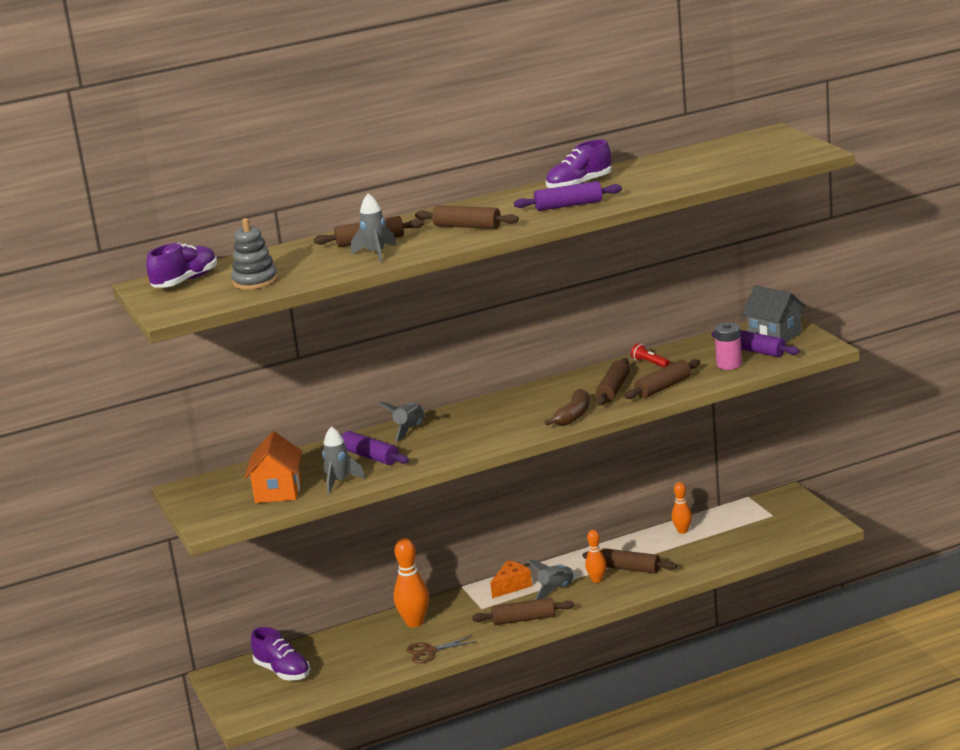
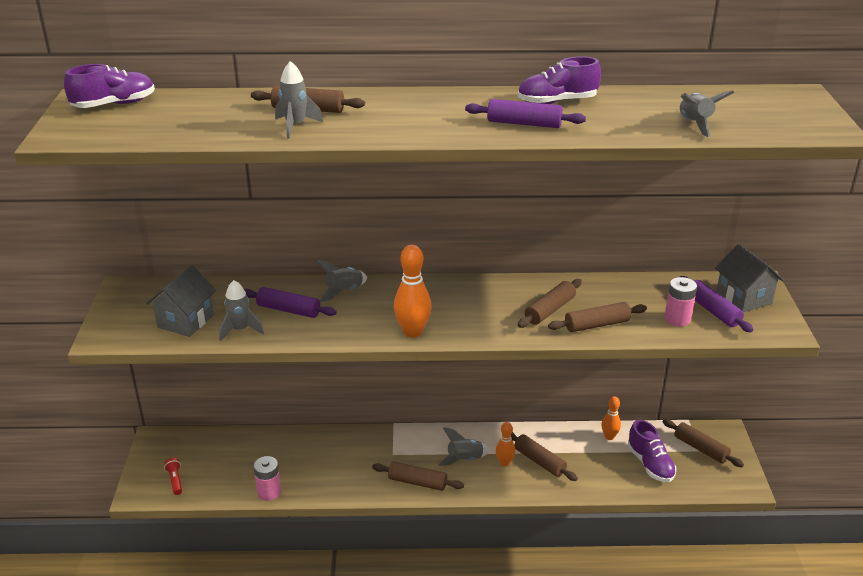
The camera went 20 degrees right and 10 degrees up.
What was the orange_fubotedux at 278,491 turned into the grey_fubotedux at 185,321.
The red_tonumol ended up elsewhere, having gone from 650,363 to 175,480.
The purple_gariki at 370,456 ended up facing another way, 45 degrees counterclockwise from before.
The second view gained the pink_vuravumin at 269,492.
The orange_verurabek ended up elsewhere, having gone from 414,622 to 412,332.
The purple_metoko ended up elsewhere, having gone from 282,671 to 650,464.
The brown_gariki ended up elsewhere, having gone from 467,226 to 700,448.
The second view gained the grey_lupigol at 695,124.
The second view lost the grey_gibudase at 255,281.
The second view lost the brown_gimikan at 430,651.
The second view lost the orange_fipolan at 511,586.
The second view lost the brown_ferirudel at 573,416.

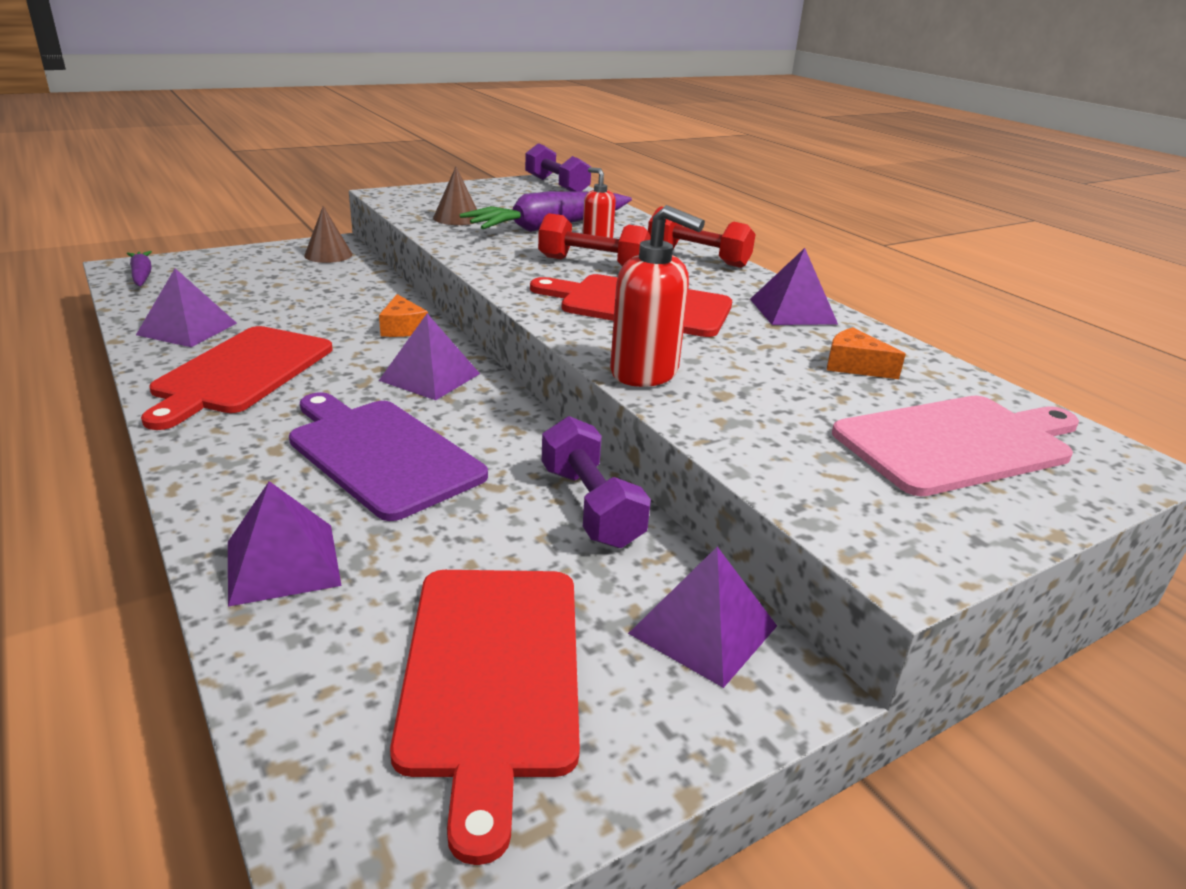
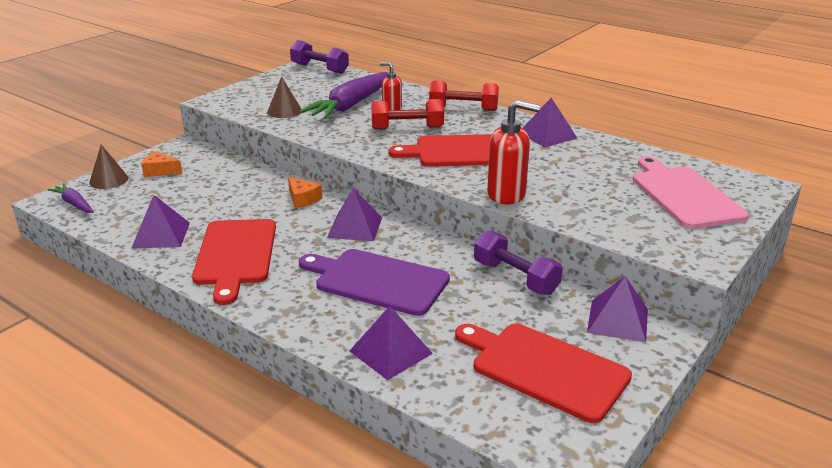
The camera went 20 degrees left and 0 degrees up.
The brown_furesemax ended up elsewhere, having gone from 328,255 to 109,180.
The orange_fipolan ended up elsewhere, having gone from 854,366 to 160,171.
The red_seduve at 492,675 ended up facing another way, 150 degrees clockwise from before.
The pink_seduve at 957,443 ended up facing another way, 60 degrees counterclockwise from before.

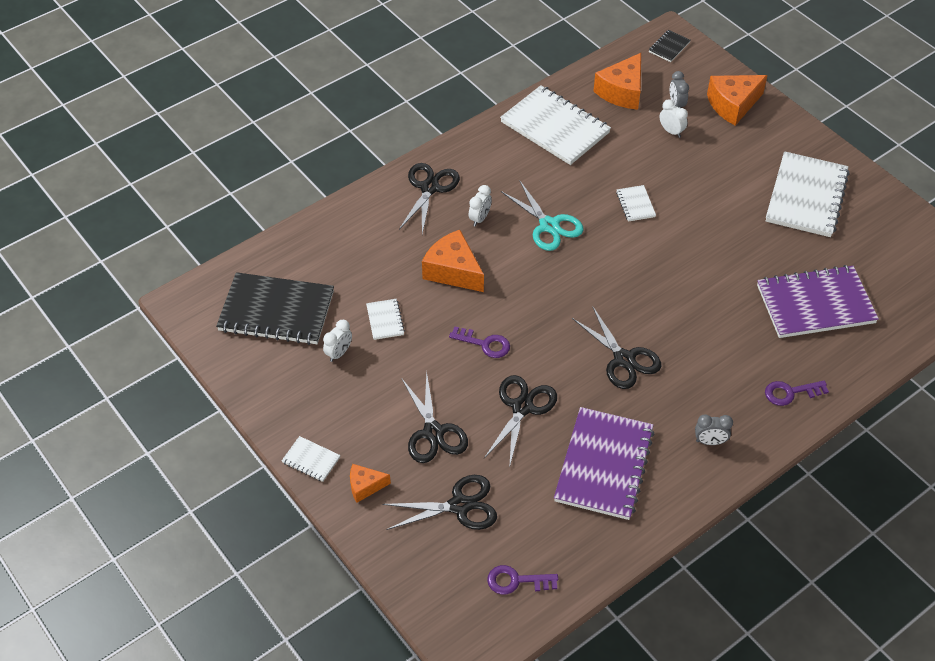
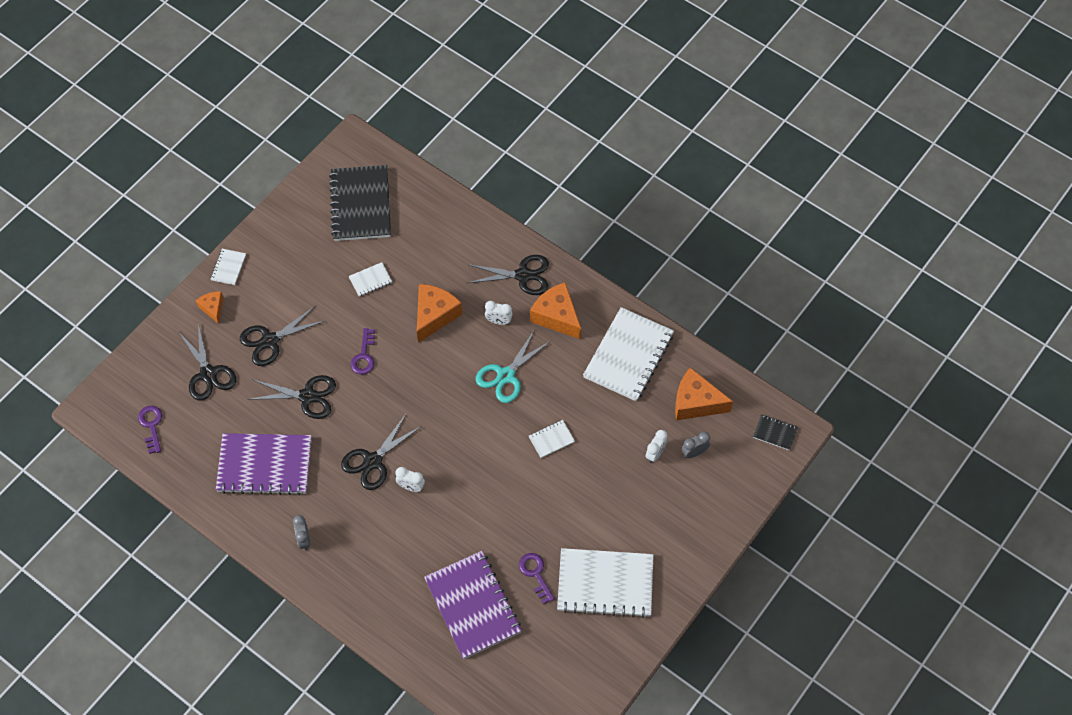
The camera went 75 degrees right and 10 degrees up.
The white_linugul ended up elsewhere, having gone from 339,353 to 411,487.
The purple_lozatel ended up elsewhere, having gone from 790,393 to 535,574.
The orange_fipolan ended up elsewhere, having gone from 732,105 to 556,316.

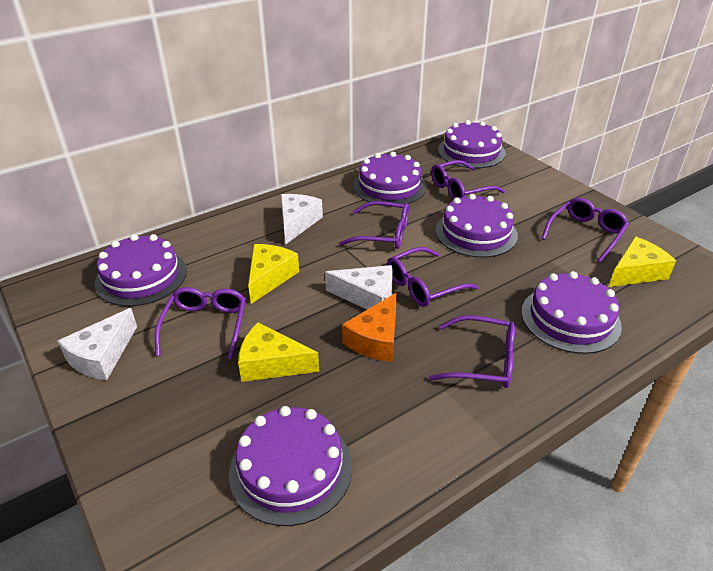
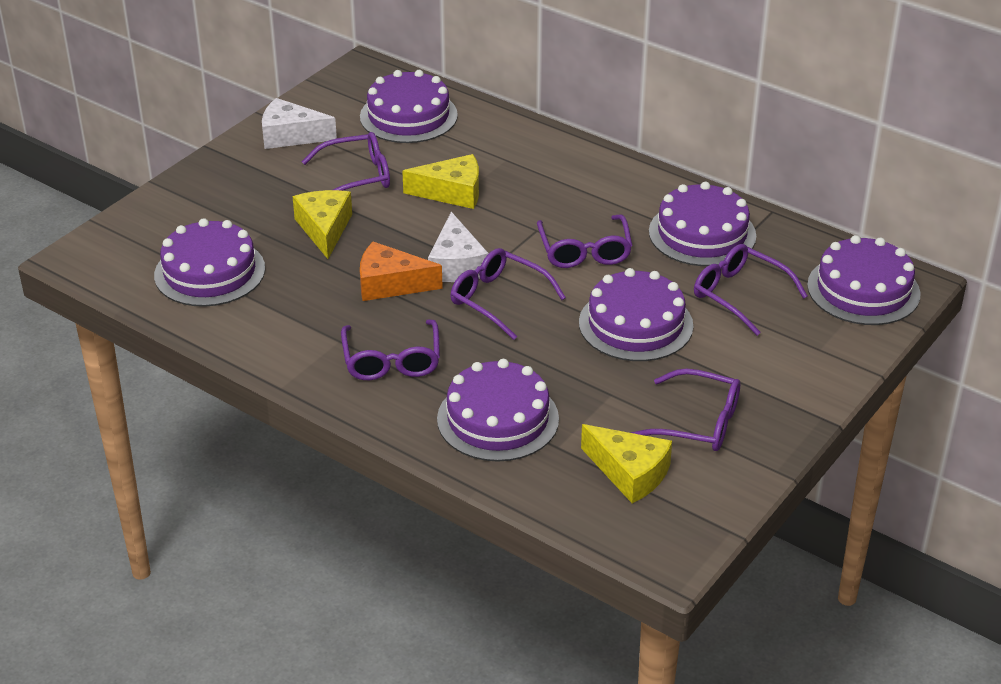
The camera went 70 degrees right and 0 degrees up.
The second view lost the white_fipolan at 297,223.

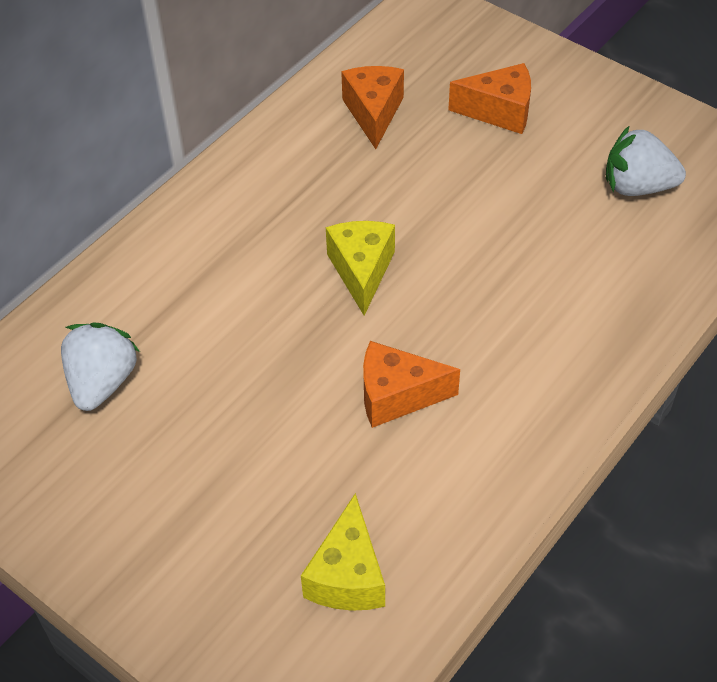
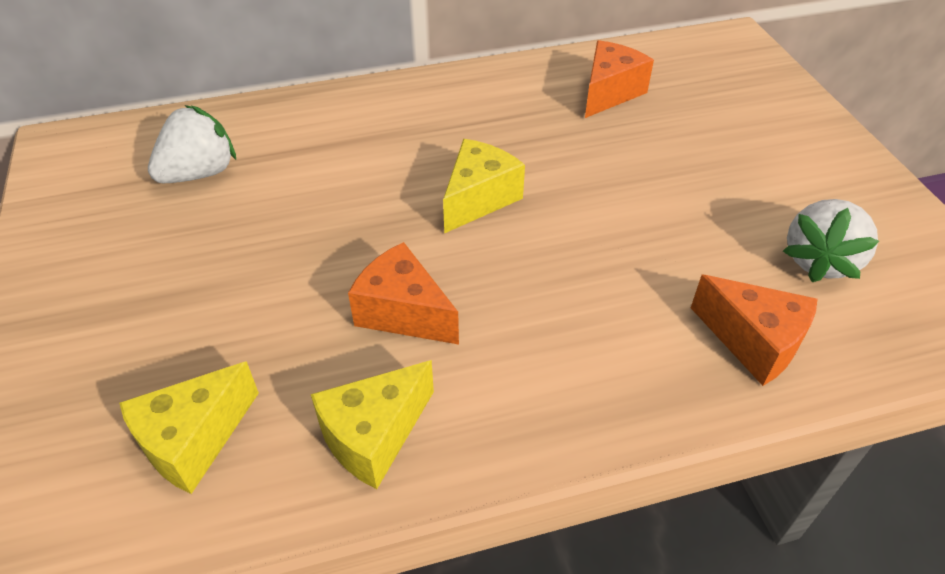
The camera went 35 degrees right and 5 degrees down.
The second view gained the yellow_fipolan at 374,436.
The orange_fipolan ended up elsewhere, having gone from 499,111 to 753,342.
The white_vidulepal at 637,186 ended up facing another way, 105 degrees counterclockwise from before.

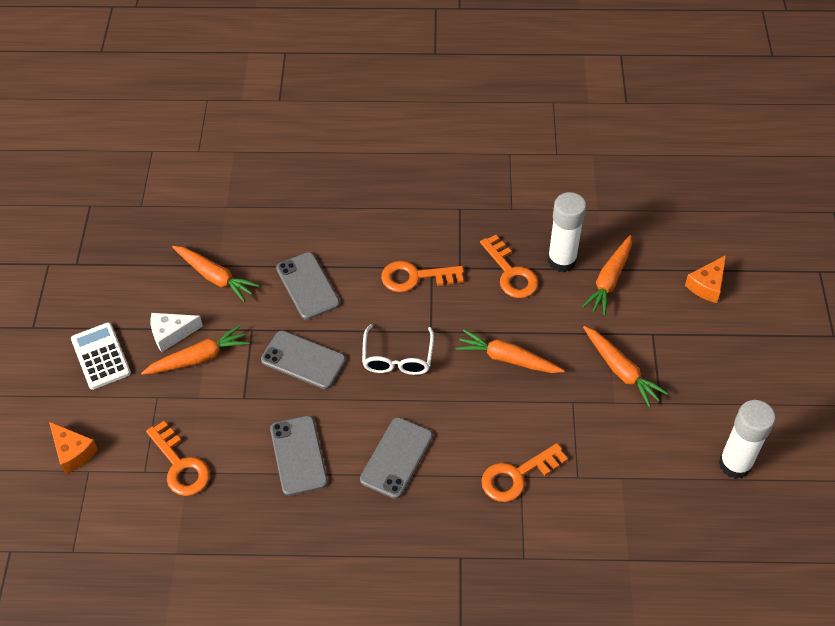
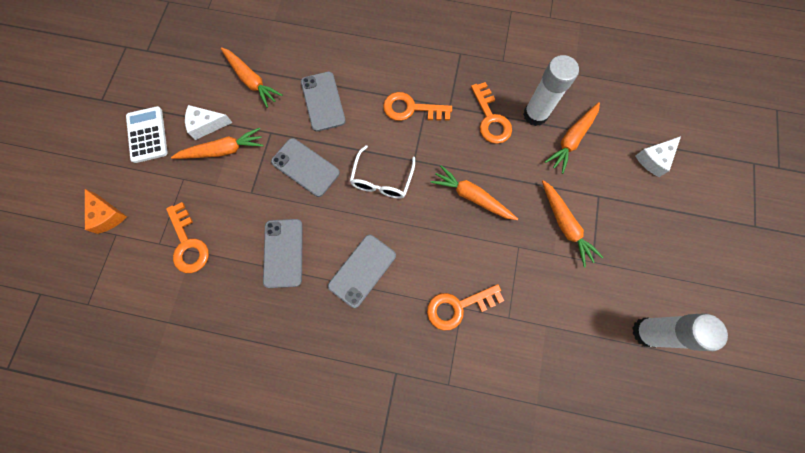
The camera went 10 degrees right and 20 degrees up.
What was the orange_fipolan at 707,285 turned into the white_fipolan at 654,159.

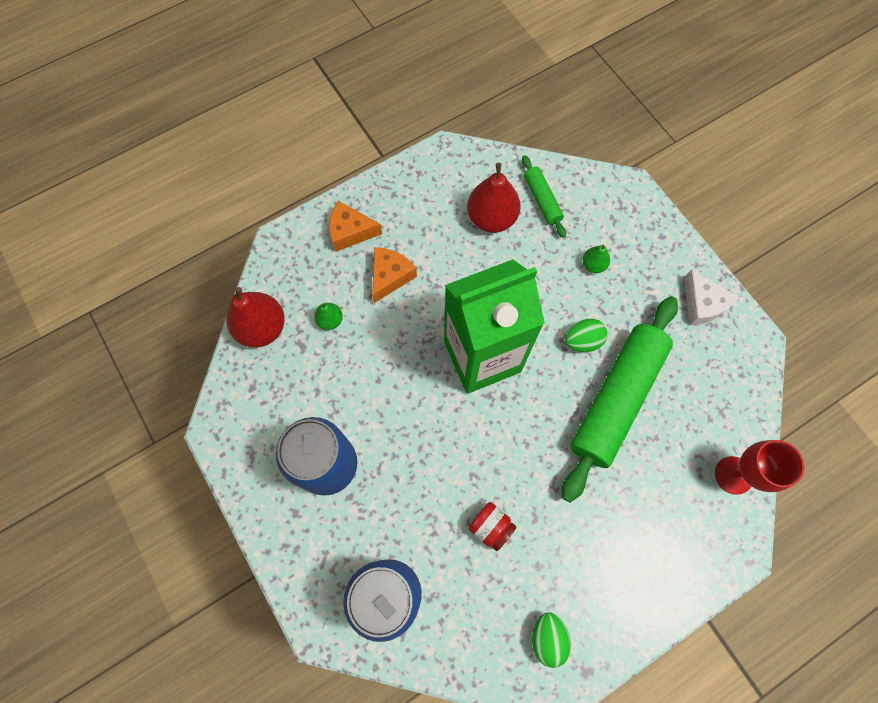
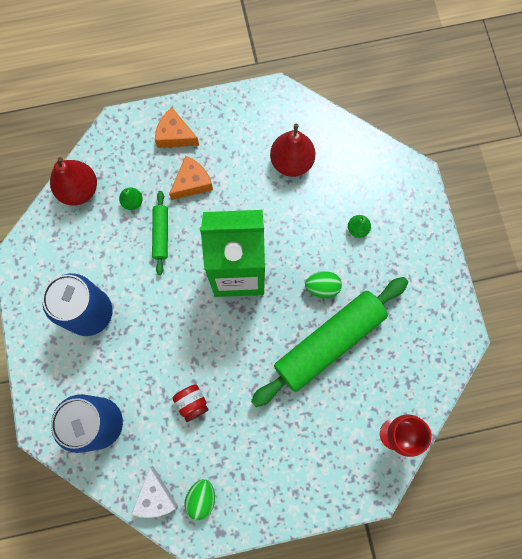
The camera went 20 degrees right and 5 degrees up.
The white_fipolan ended up elsewhere, having gone from 702,304 to 155,496.
The green_gariki ended up elsewhere, having gone from 542,200 to 161,234.

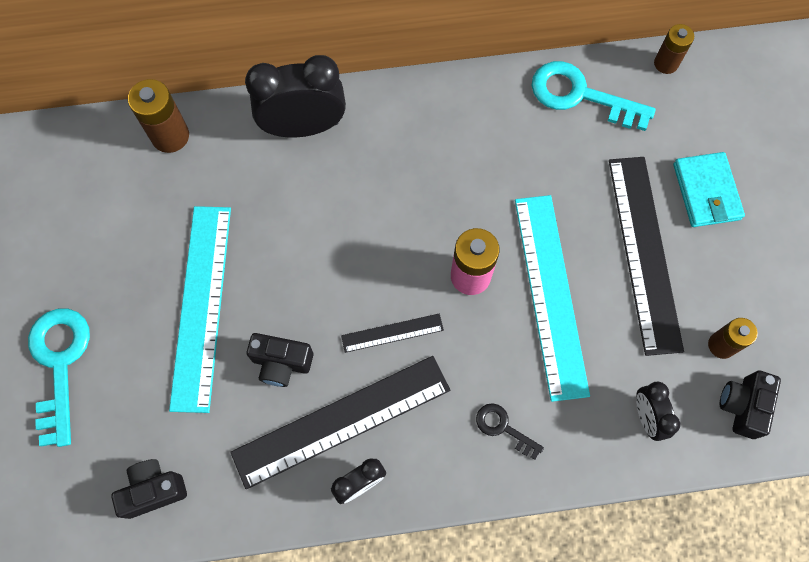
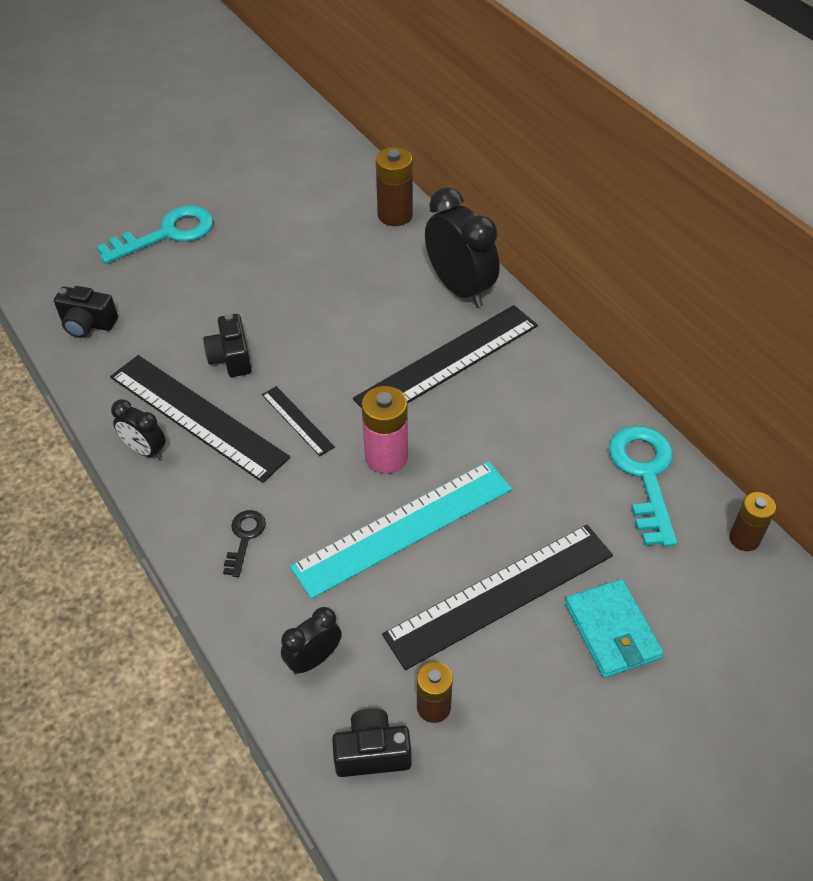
The camera went 65 degrees right and 20 degrees down.
The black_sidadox at 154,490 ended up facing another way, 150 degrees clockwise from before.
The second view gained the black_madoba at 447,361.
The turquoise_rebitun at 706,192 ended up facing another way, 75 degrees counterclockwise from before.
The second view lost the turquoise_madoba at 201,305.

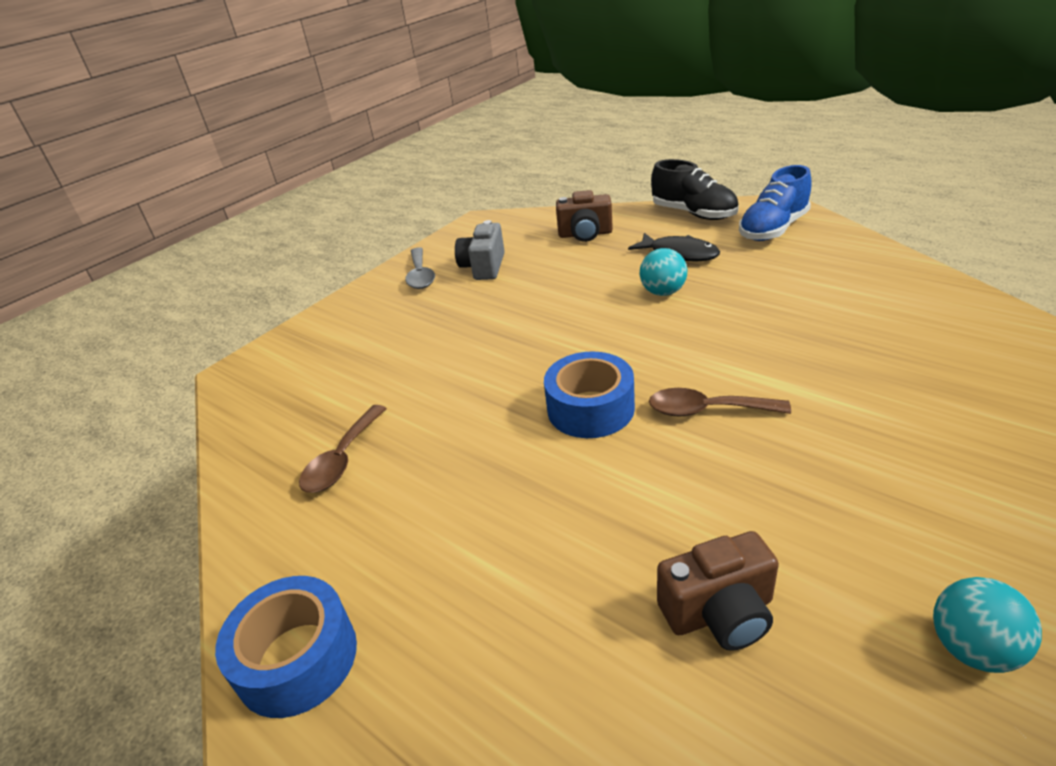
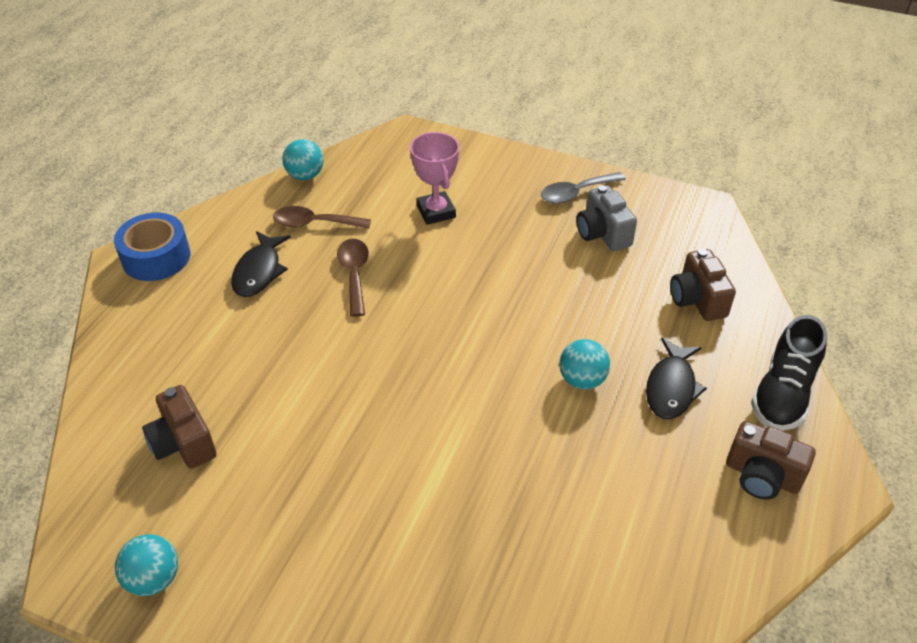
The camera went 70 degrees right and 10 degrees up.
The second view gained the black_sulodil at 259,271.
The second view gained the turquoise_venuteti at 305,175.
The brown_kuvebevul ended up elsewhere, having gone from 707,410 to 354,274.
The second view gained the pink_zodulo at 436,212.
The grey_sidadox at 483,267 ended up facing another way, 105 degrees counterclockwise from before.
Where the blue_metoko stood at 773,229, the brown_sidadox came to stand at 762,476.
The second view lost the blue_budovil at 590,408.

